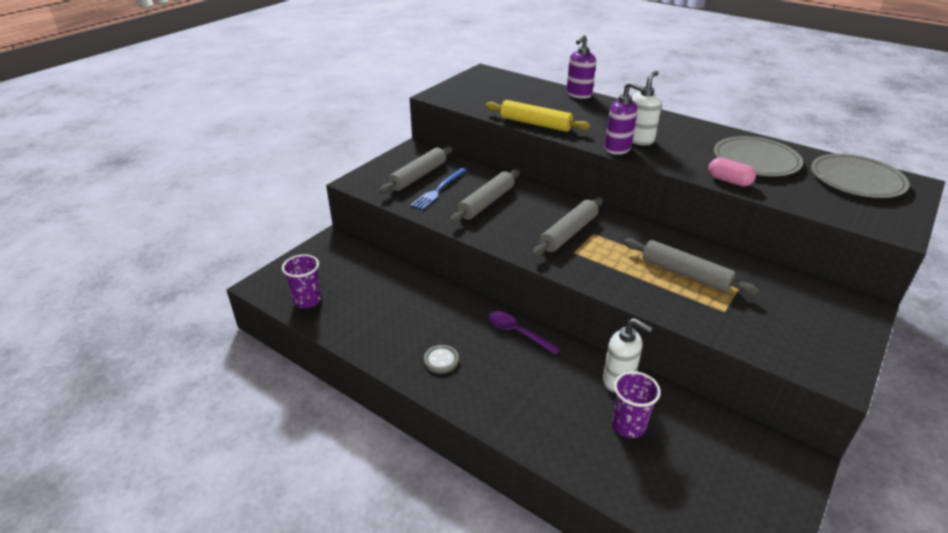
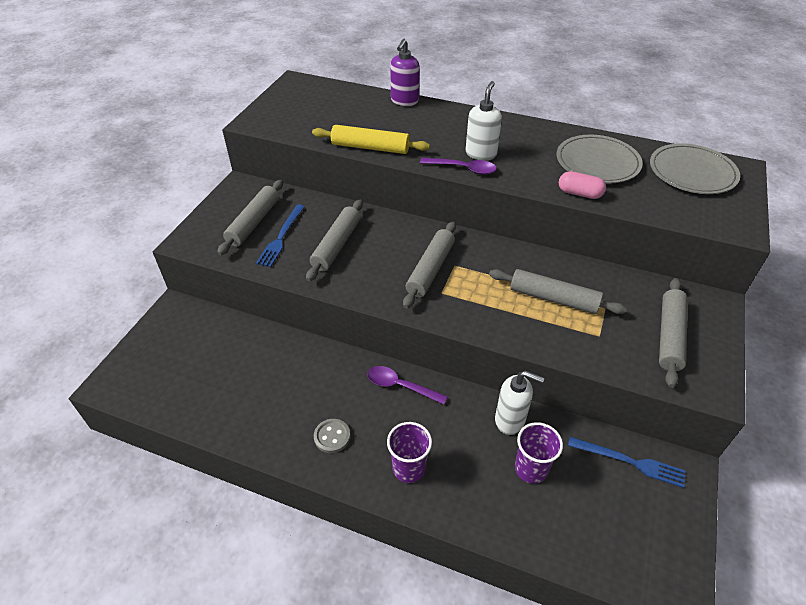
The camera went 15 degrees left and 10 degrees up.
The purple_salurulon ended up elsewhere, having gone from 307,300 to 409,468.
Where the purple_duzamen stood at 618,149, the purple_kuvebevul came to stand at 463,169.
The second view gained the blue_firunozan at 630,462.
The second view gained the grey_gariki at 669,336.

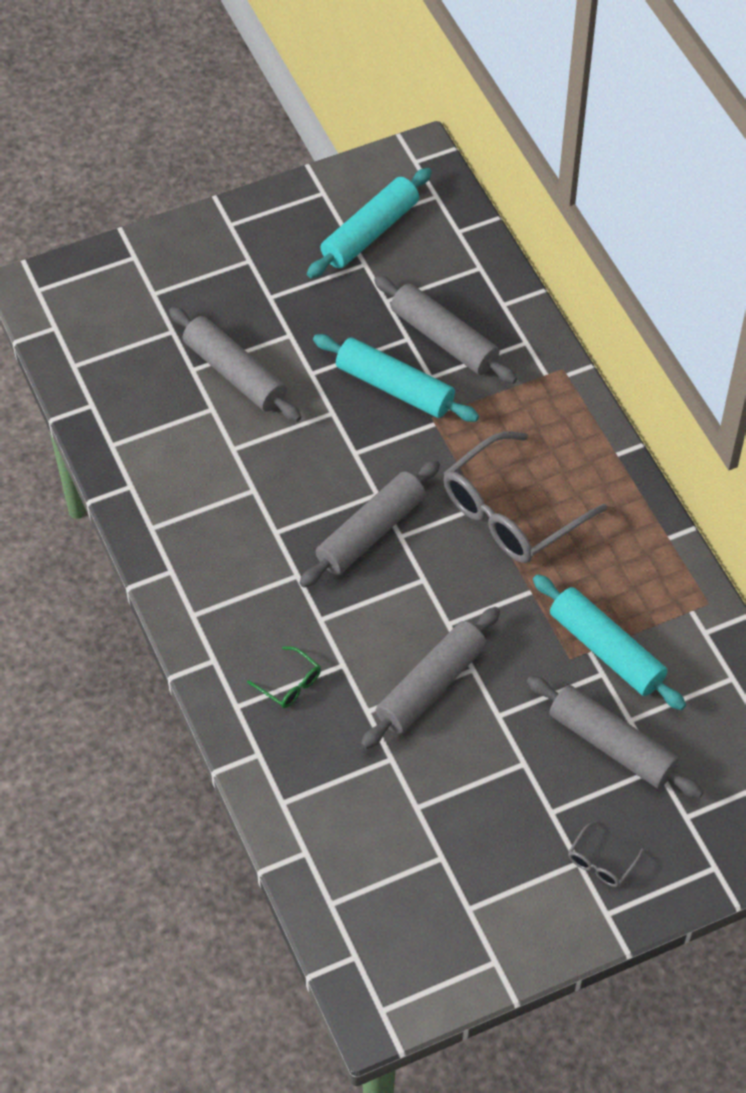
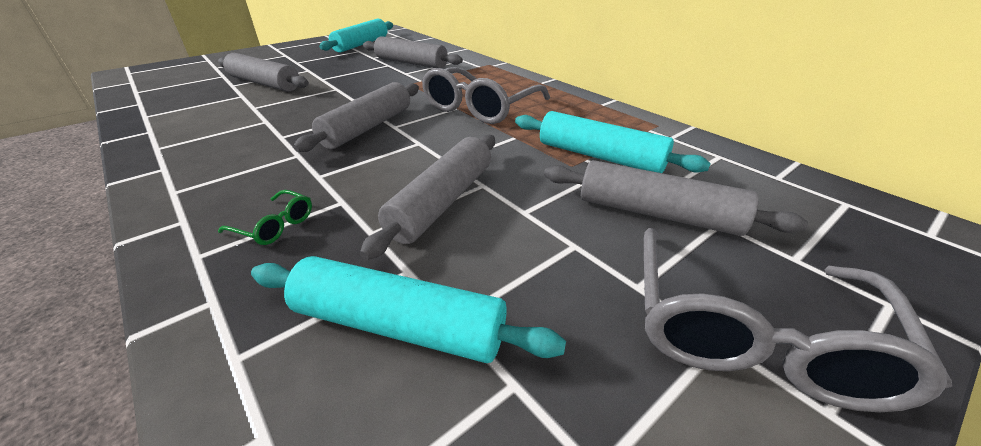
The camera went 15 degrees left and 20 degrees down.
The turquoise_gariki ended up elsewhere, having gone from 395,387 to 399,325.
The size of the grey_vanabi at 601,862 changed by a factor of 2.33.

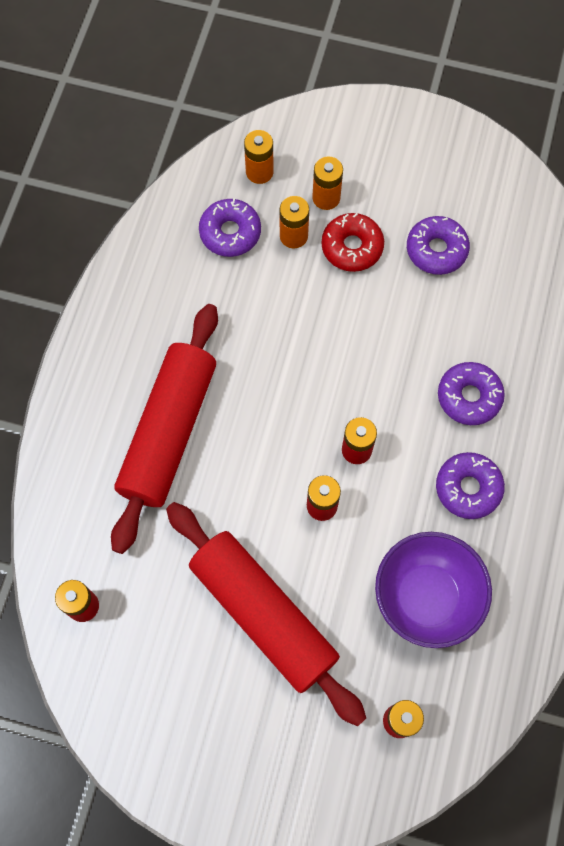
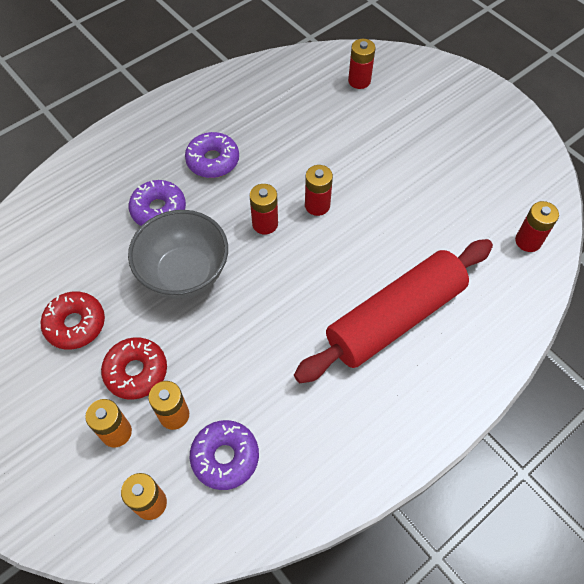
The camera went 145 degrees left and 10 degrees down.
What was the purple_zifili at 436,250 turned into the red_zifili at 75,324.
The second view gained the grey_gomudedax at 184,273.
The second view lost the red_gariki at 263,614.
The second view lost the purple_gomudedax at 426,597.

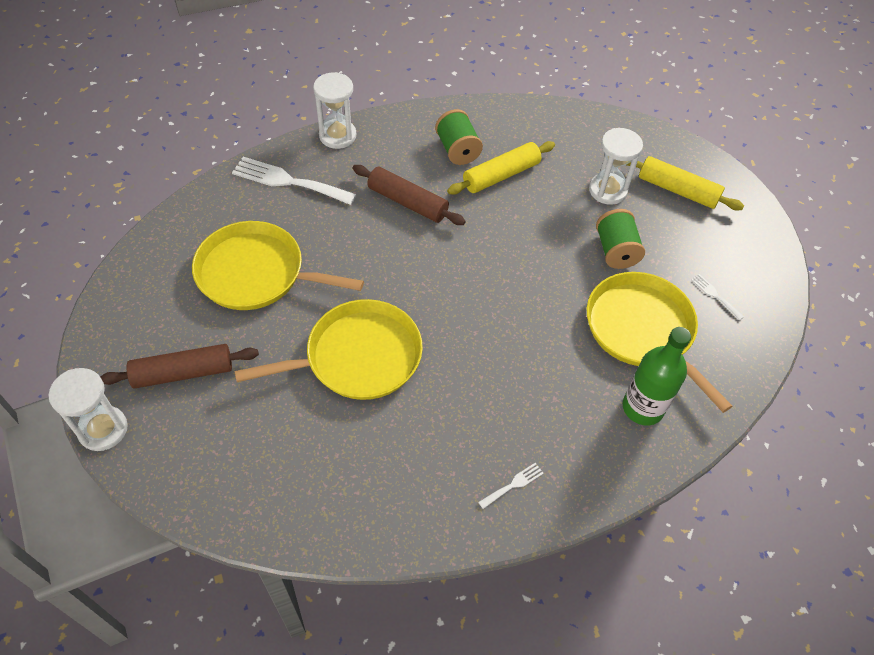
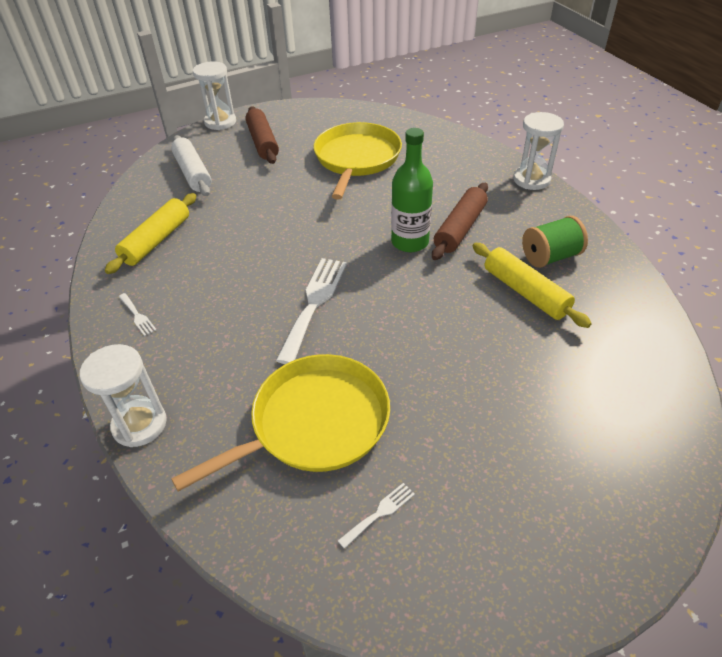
The camera went 90 degrees right and 10 degrees down.
The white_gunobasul ended up elsewhere, having gone from 607,190 to 139,424.
The yellow_gariki ended up elsewhere, having gone from 677,190 to 156,240.
The second view gained the white_gariki at 193,173.
The white_firunozan ended up elsewhere, having gone from 288,181 to 314,303.
The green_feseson ended up elsewhere, having gone from 642,408 to 410,242.
The second view lost the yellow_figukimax at 357,357.
The second view lost the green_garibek at 616,251.

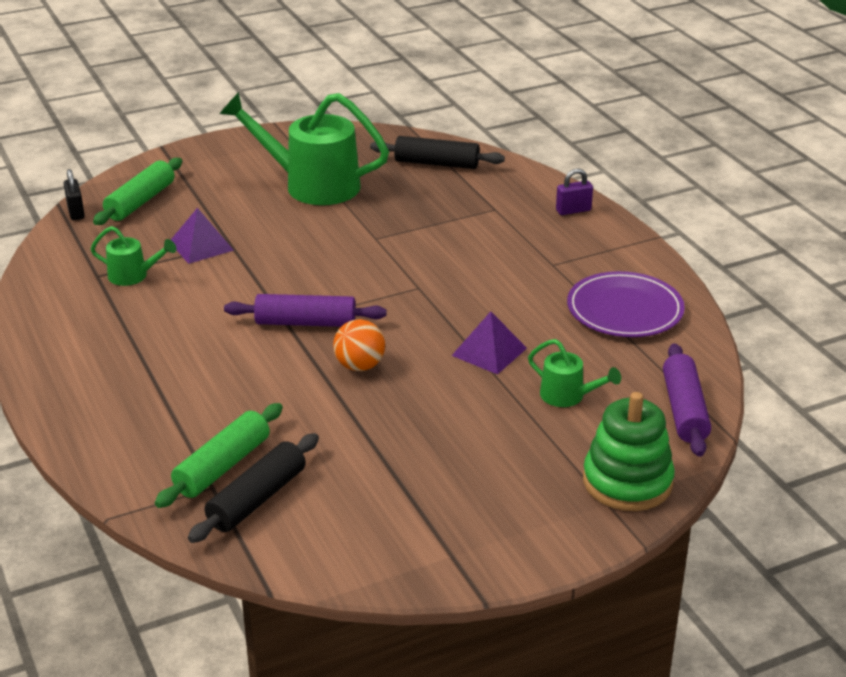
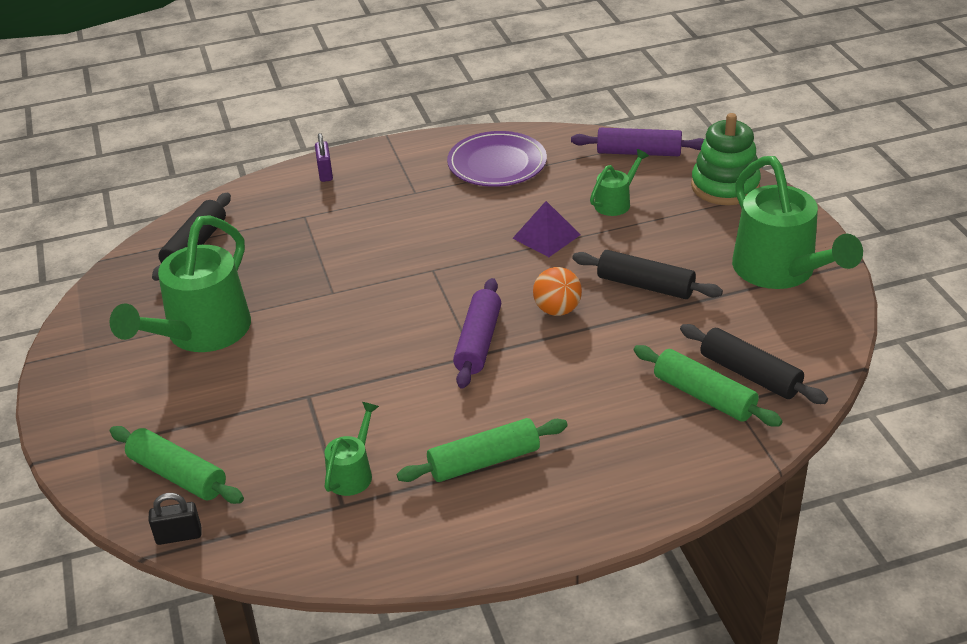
The camera went 80 degrees left and 5 degrees up.
The second view gained the green_gariki at 484,461.
The second view gained the black_gariki at 645,285.
The second view gained the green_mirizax at 781,272.
The second view lost the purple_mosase at 201,246.

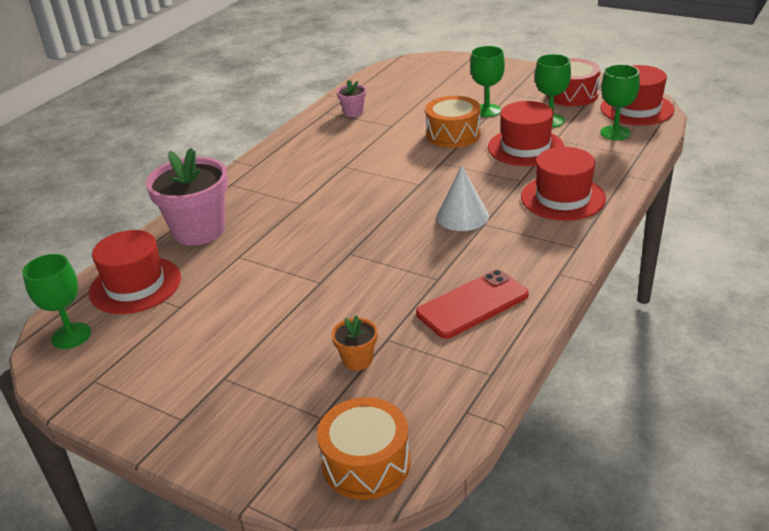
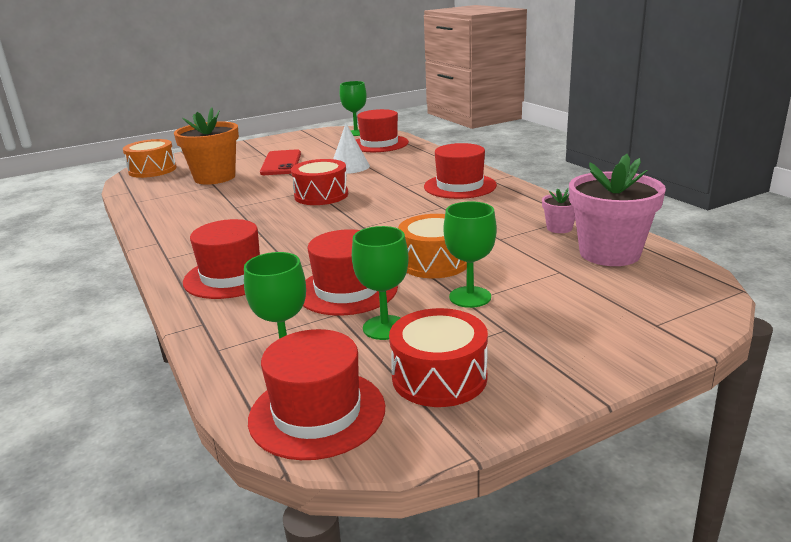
The camera went 120 degrees right and 10 degrees down.
The size of the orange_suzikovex at 357,360 changed by a factor of 2.15.
The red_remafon ended up elsewhere, having gone from 472,304 to 281,163.
The second view gained the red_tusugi at 321,195.
The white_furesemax ended up elsewhere, having gone from 462,216 to 349,167.
The second view gained the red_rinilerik at 460,186.
The pink_suzikovex ended up elsewhere, having gone from 199,230 to 609,253.

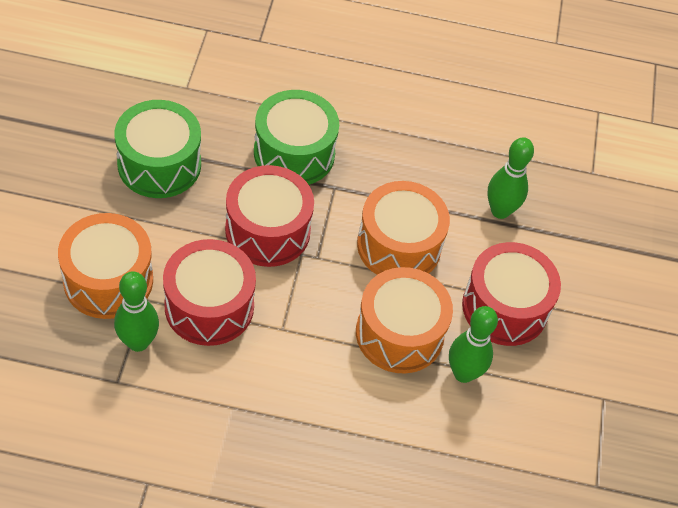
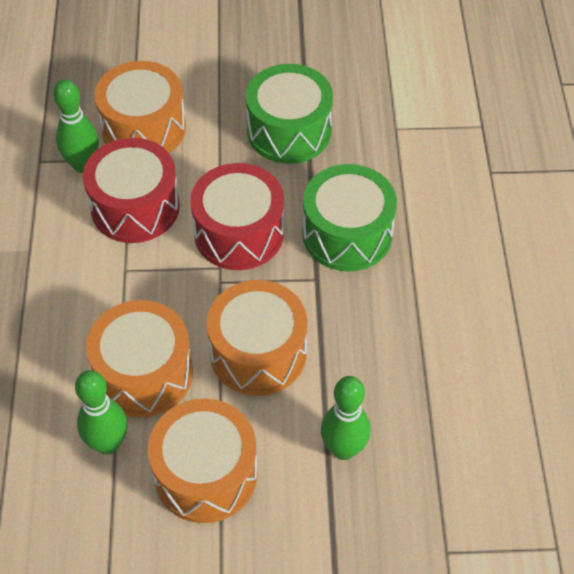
The camera went 85 degrees right and 0 degrees up.
What was the red_tusugi at 505,307 turned into the orange_tusugi at 206,474.

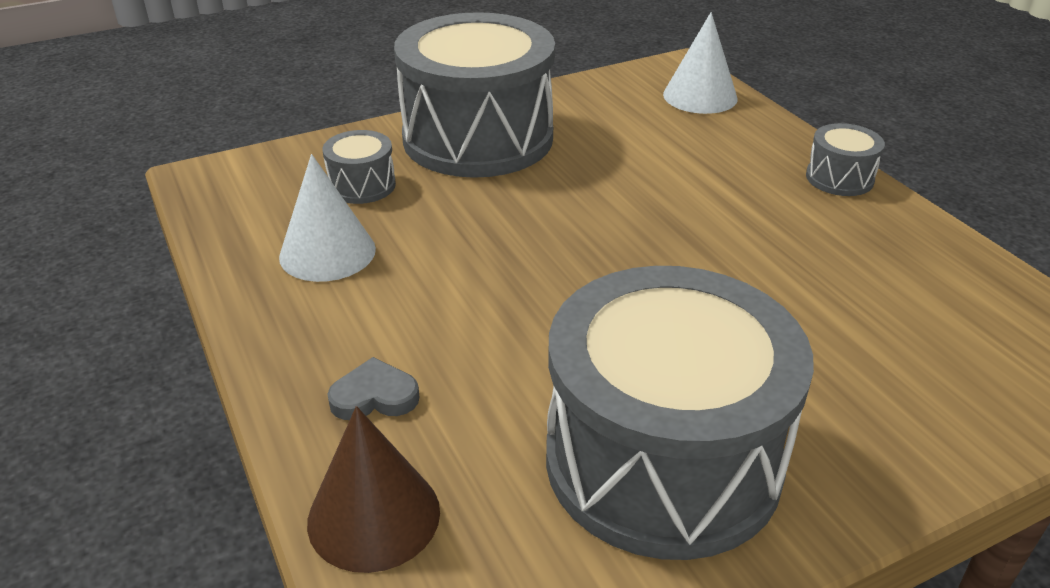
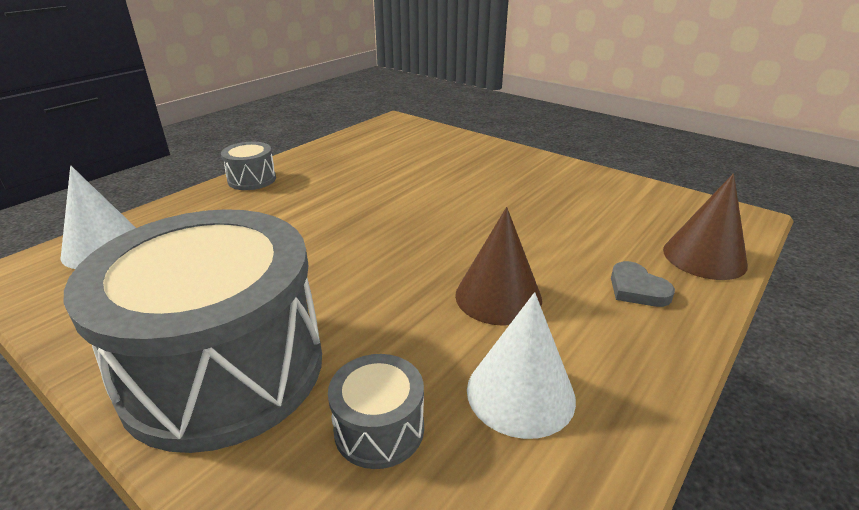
The camera went 115 degrees left and 5 degrees down.
The second view gained the brown_furesemax at 498,296.
The second view lost the grey_tusugi at 662,460.

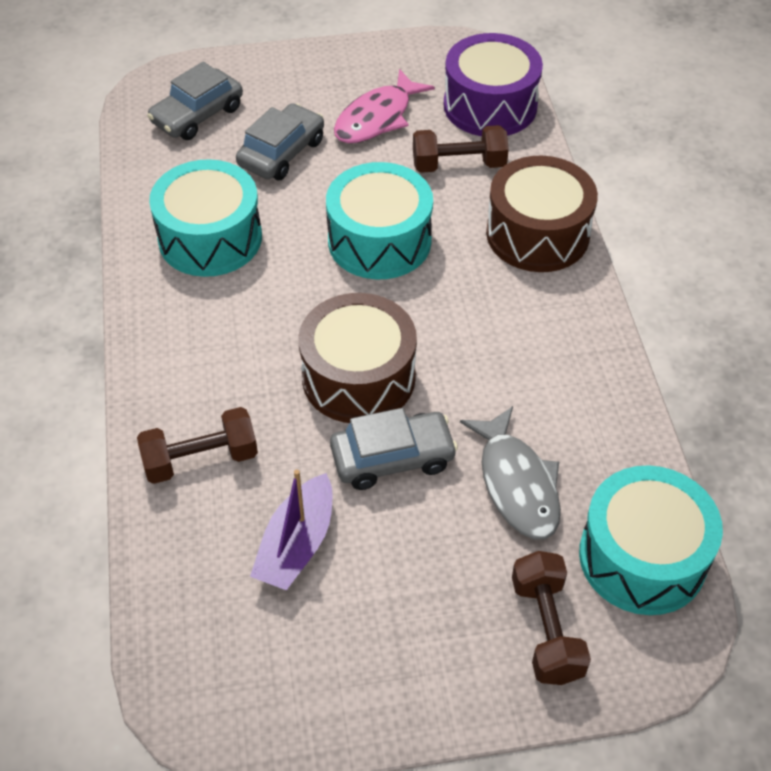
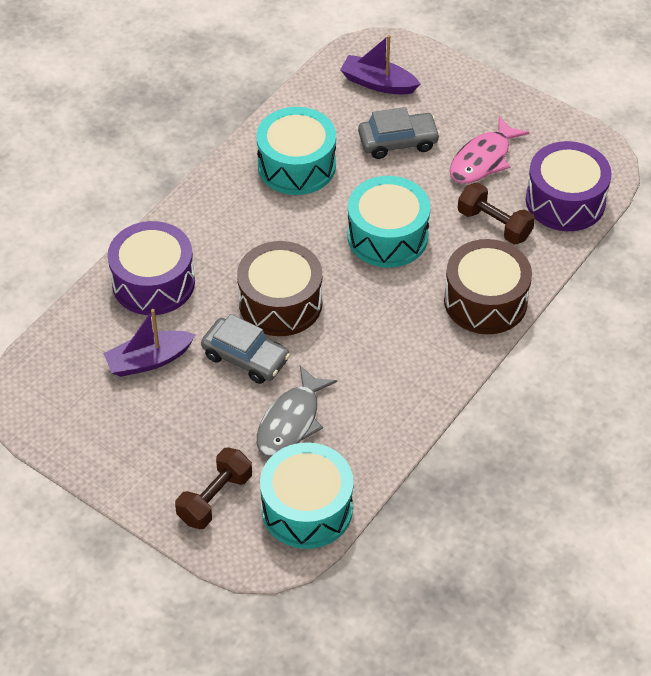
The camera went 45 degrees right and 0 degrees up.
Where the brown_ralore stood at 201,459, the purple_tusugi came to stand at 153,282.
Where the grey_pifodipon stood at 197,115, the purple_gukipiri came to stand at 378,83.
The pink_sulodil at 377,118 ended up facing another way, 45 degrees counterclockwise from before.

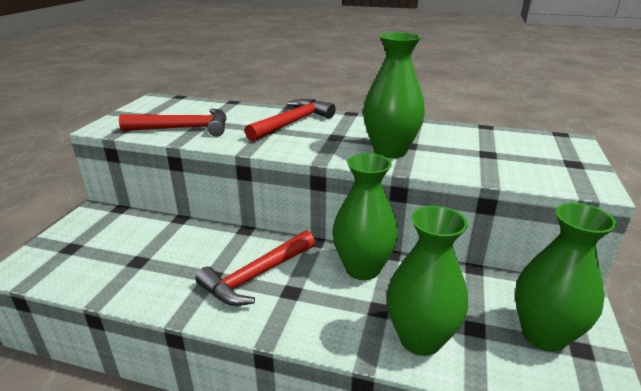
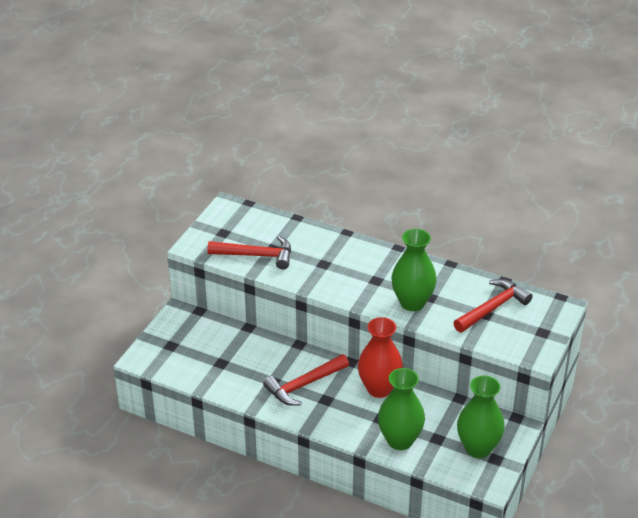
The camera went 10 degrees right and 10 degrees up.
What was the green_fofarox at 362,268 turned into the red_fofarox at 379,388.
The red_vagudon ended up elsewhere, having gone from 293,123 to 493,308.

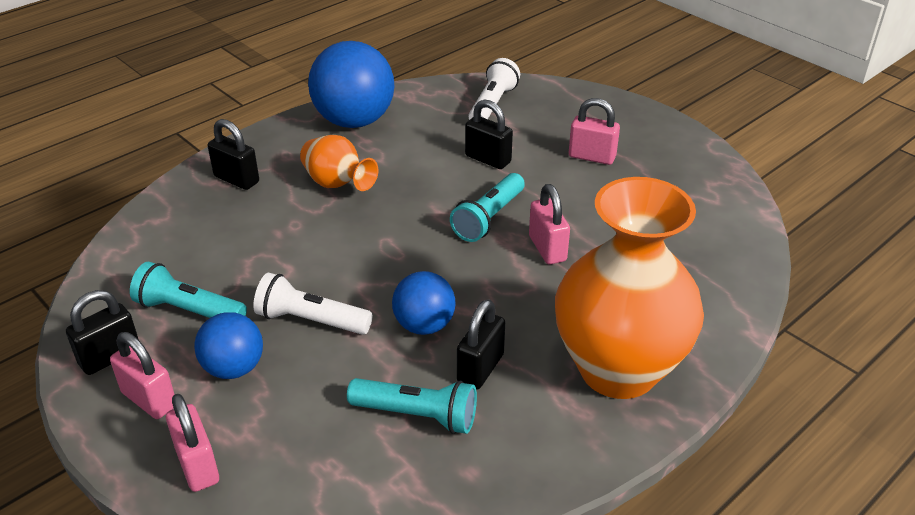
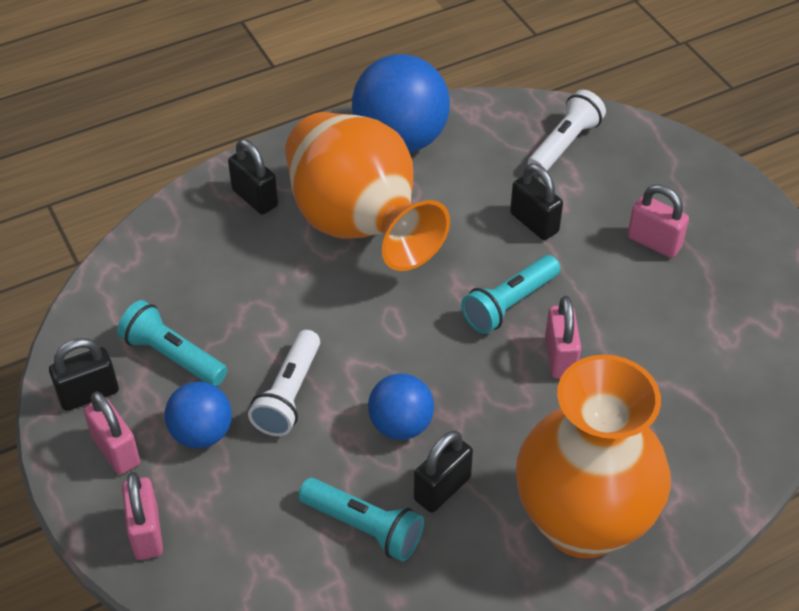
The camera went 15 degrees right and 10 degrees up.
The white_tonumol at 311,320 ended up facing another way, 105 degrees counterclockwise from before.
The size of the orange_fofarox at 337,184 changed by a factor of 2.07.

